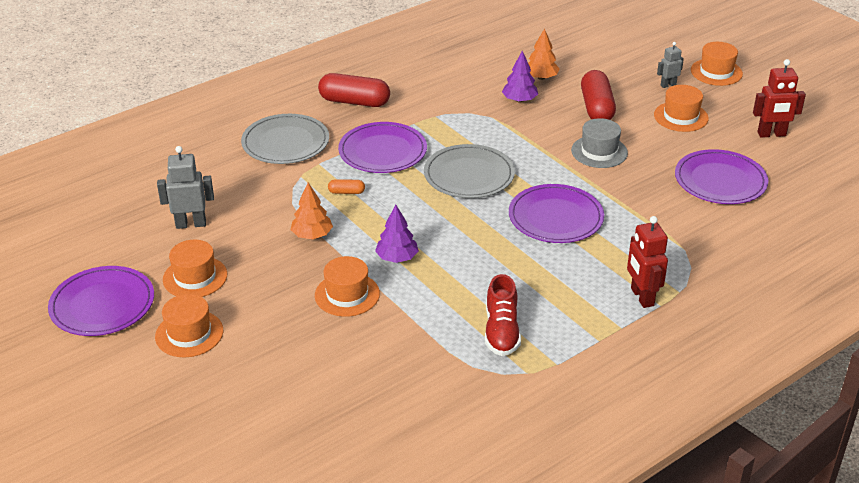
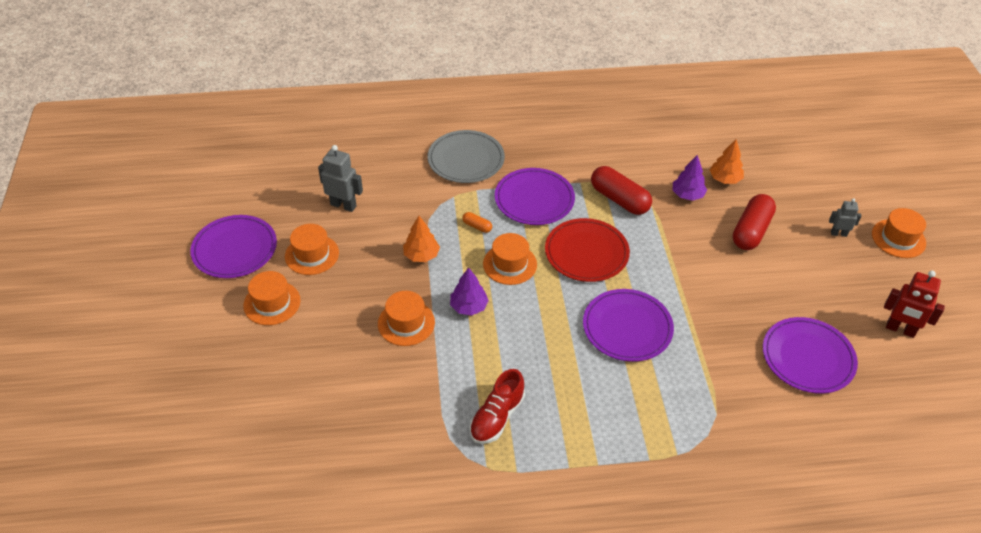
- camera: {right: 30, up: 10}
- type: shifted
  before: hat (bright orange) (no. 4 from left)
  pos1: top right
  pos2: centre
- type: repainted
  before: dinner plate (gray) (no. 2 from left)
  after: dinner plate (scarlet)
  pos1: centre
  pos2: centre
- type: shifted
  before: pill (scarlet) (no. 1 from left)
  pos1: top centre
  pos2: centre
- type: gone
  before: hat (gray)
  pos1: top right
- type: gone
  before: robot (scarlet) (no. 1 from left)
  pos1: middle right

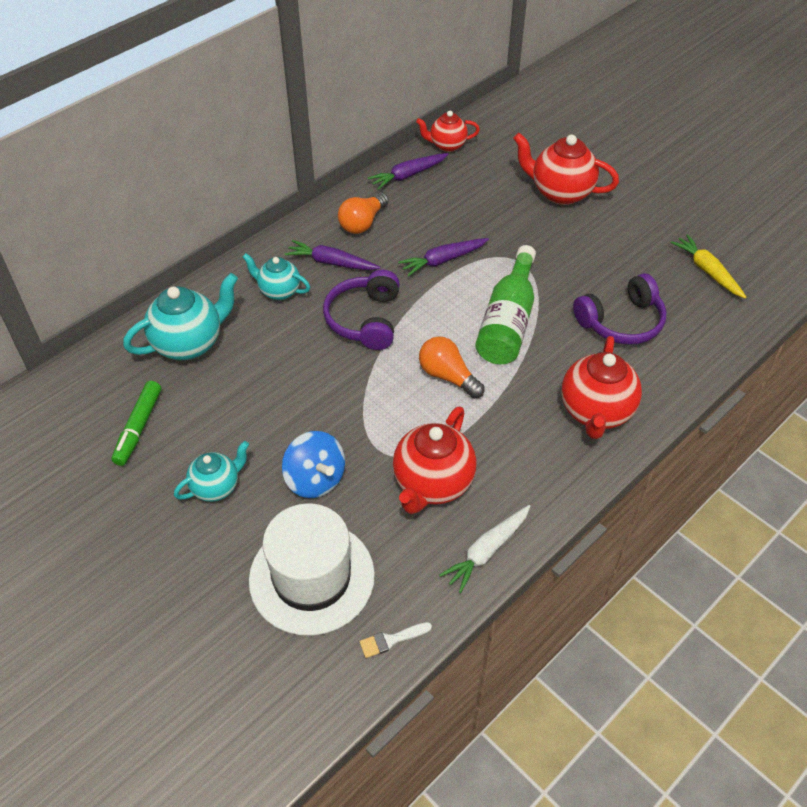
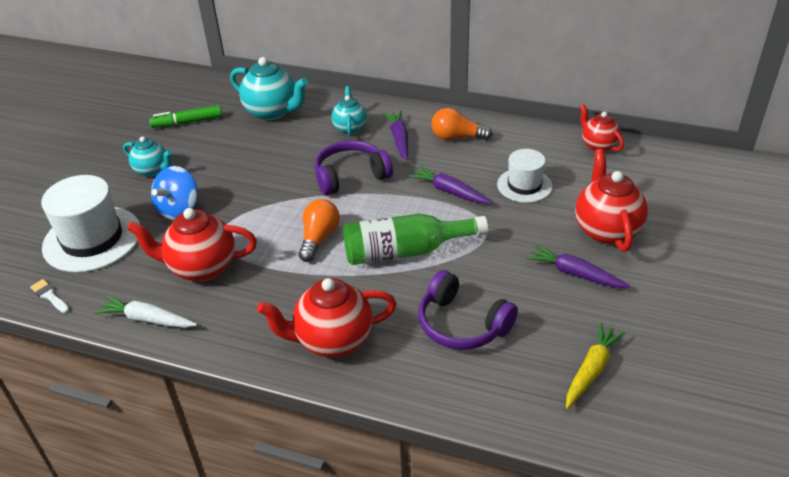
- camera: {right: 65, up: -10}
- type: new
  after: hat (pure white) (no. 2 from left)
  pos2: centre
- type: shifted
  before: carrot (violet) (no. 2 from left in the first image)
  after: carrot (violet) (no. 3 from left)
  pos1: top centre
  pos2: middle right

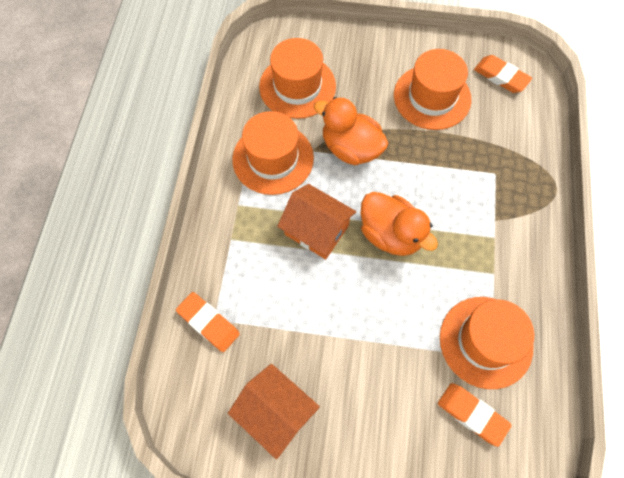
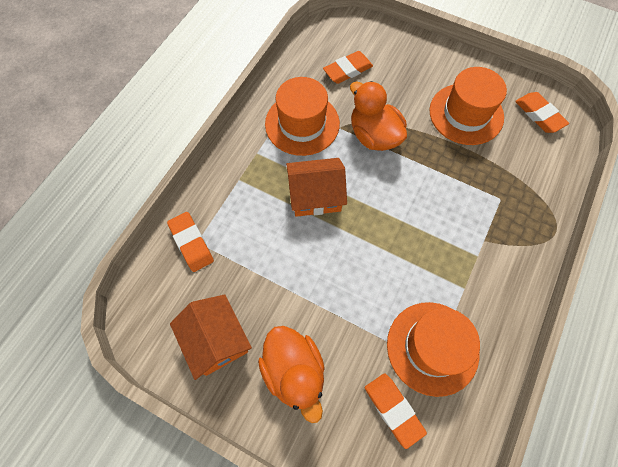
- camera: {right: 20, up: 0}
- type: shifted
  before: toy duck (bright orange) (no. 2 from left in the first image)
  after: toy duck (bright orange) (no. 1 from left)
  pos1: centre
  pos2: bottom centre
- type: rotated
  before: toy house (bright orange) (no. 2 from left)
  pos1: centre
  pos2: centre
  turn: -60
- type: swapped
  before: hat (bright orange) (no. 2 from left)
  after: eraser (bright orange) (no. 2 from left)
  pos1: top centre
  pos2: top centre

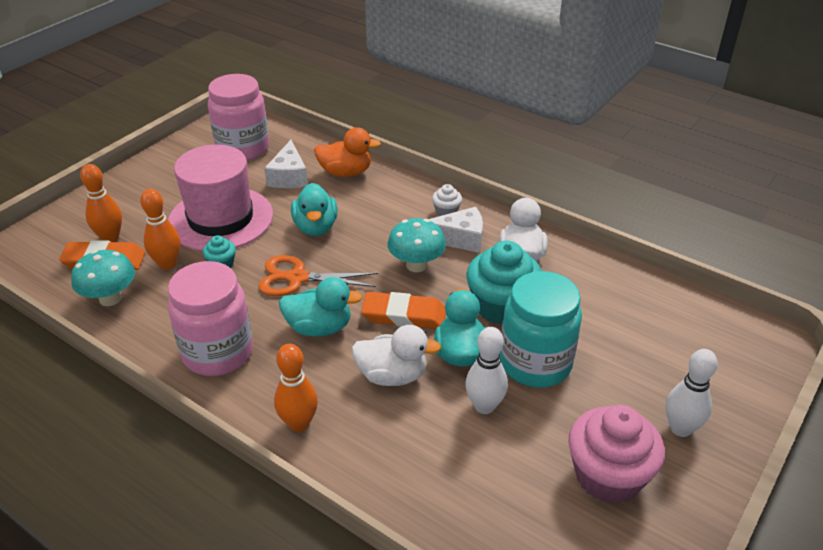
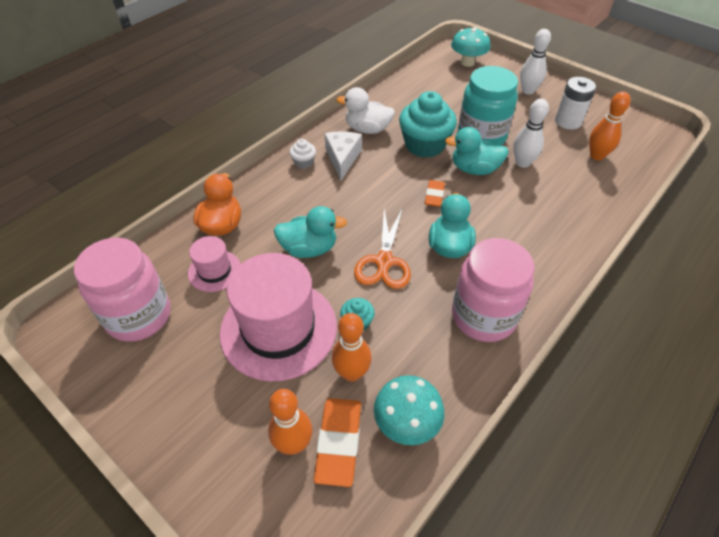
- camera: {right: -85, up: 10}
- type: swapped
  before: cheese wedge (pure white) (no. 1 from left)
  after: hat (rose-pink) (no. 1 from left)
  pos1: top centre
  pos2: middle left
- type: scaled
  before: eraser (bright orange) (no. 2 from left)
  pos1: centre
  pos2: centre
  scale: 0.61
- type: shifted
  before: fungus (aqua) (no. 2 from left)
  pos1: centre
  pos2: top centre
- type: swapped
  before: muffin (rose-pink)
  after: battery (pure white)
  pos1: bottom right
  pos2: top right
- type: shifted
  before: tenpin (bright orange) (no. 3 from left)
  pos1: bottom centre
  pos2: top right
- type: gone
  before: toy duck (pure white) (no. 1 from left)
  pos1: centre

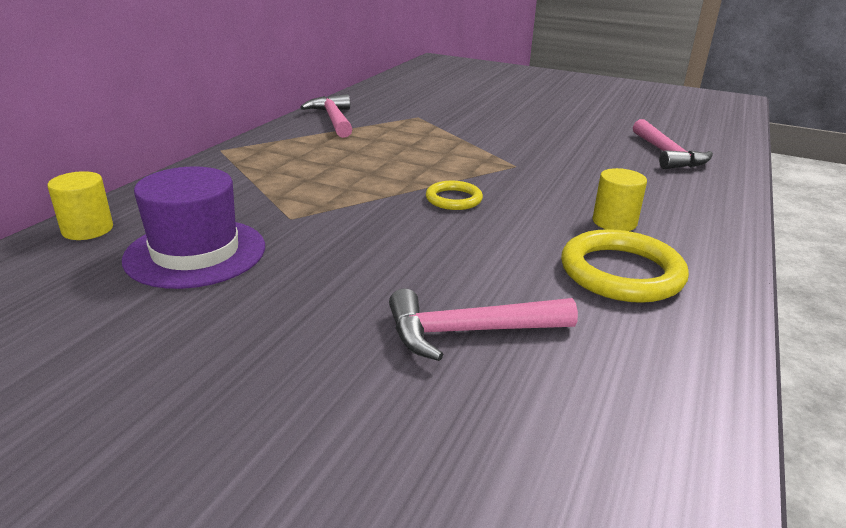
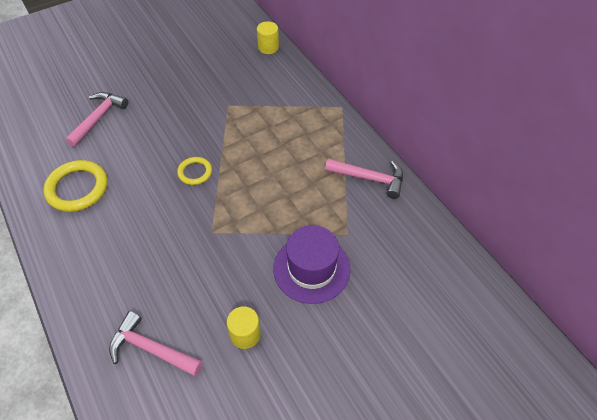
- camera: {right: 125, up: 25}
- type: shifted
  before: cylinder (golden) (no. 2 from left in the first image)
  after: cylinder (golden) (no. 1 from left)
  pos1: middle right
  pos2: bottom centre
- type: shifted
  before: hat (violet)
  pos1: middle left
  pos2: centre

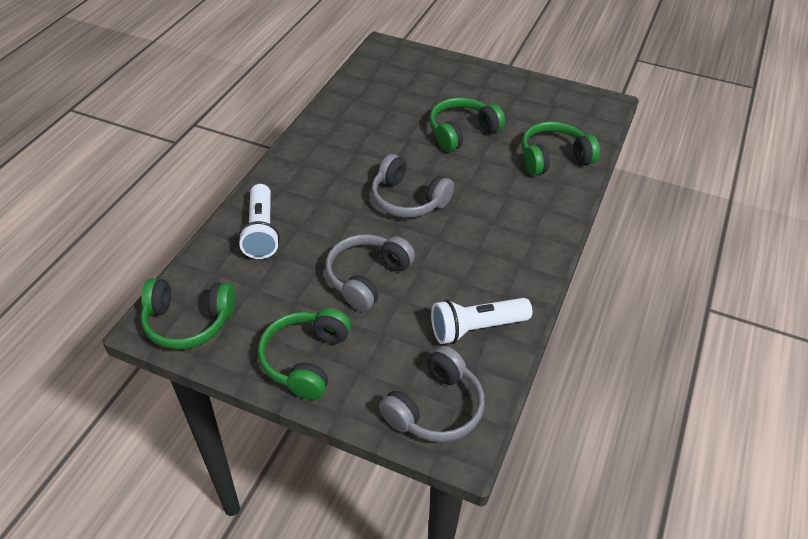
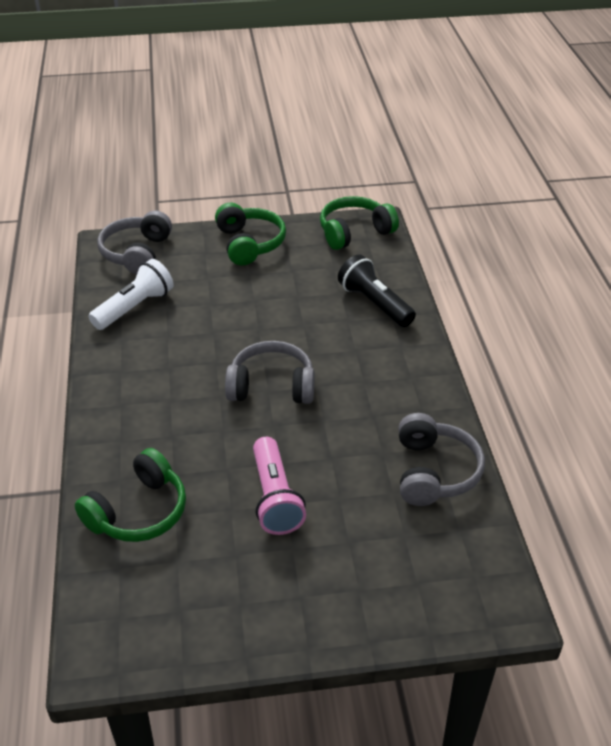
- camera: {right: 150, up: -5}
- type: swapped
  before: over-ear headphones (emerald) (no. 3 from left)
  after: torch (rose-pink)
  pos1: top centre
  pos2: centre
- type: repainted
  before: torch (pure white) (no. 1 from left)
  after: torch (ebony)
  pos1: middle left
  pos2: centre
- type: shifted
  before: over-ear headphones (gray) (no. 1 from left in the first image)
  after: over-ear headphones (gray) (no. 3 from left)
  pos1: centre
  pos2: middle right

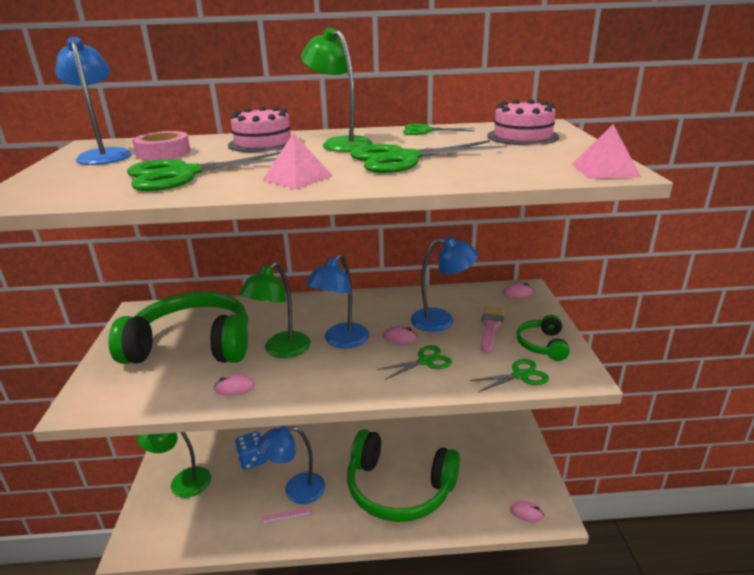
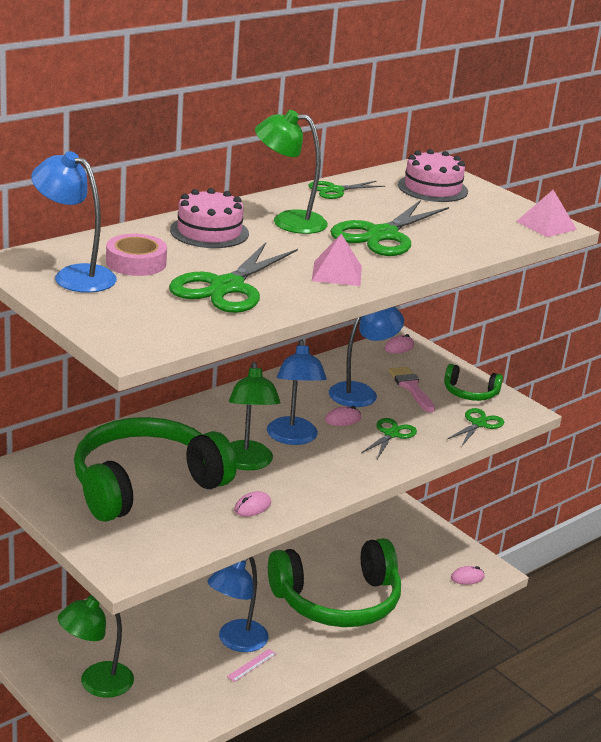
- camera: {right: -40, up: 0}
- type: rotated
  before: over-ear headphones (emerald) (no. 3 from left)
  pos1: middle right
  pos2: middle right
  turn: -45
- type: gone
  before: dice (royal blue)
  pos1: bottom left

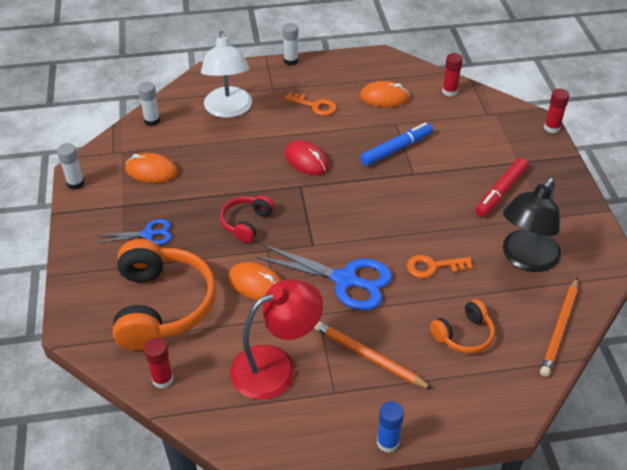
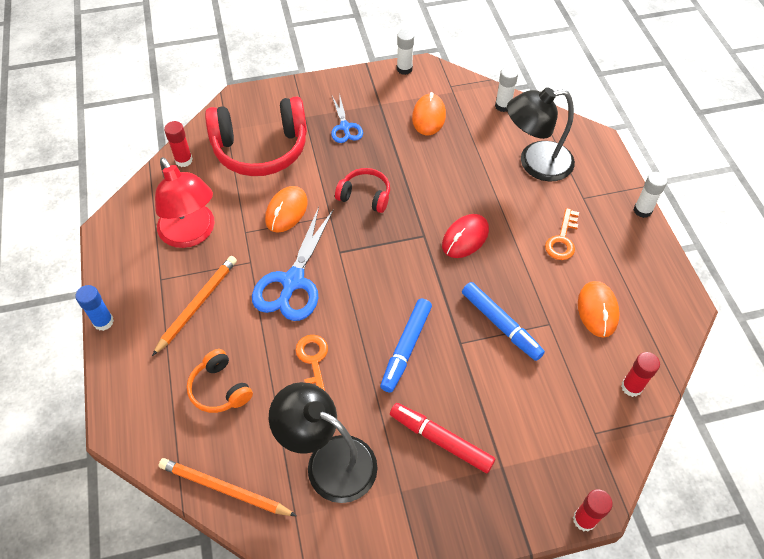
- camera: {right: 85, up: 10}
- type: repainted
  before: over-ear headphones (bright orange) (no. 1 from left)
  after: over-ear headphones (scarlet) (no. 1 from left)
  pos1: middle left
  pos2: top centre
- type: new
  after: felt pen (royal blue) (no. 1 from left)
  pos2: centre
- type: repainted
  before: desk lamp (pure white)
  after: desk lamp (ebony) (no. 2 from left)
  pos1: top centre
  pos2: top right

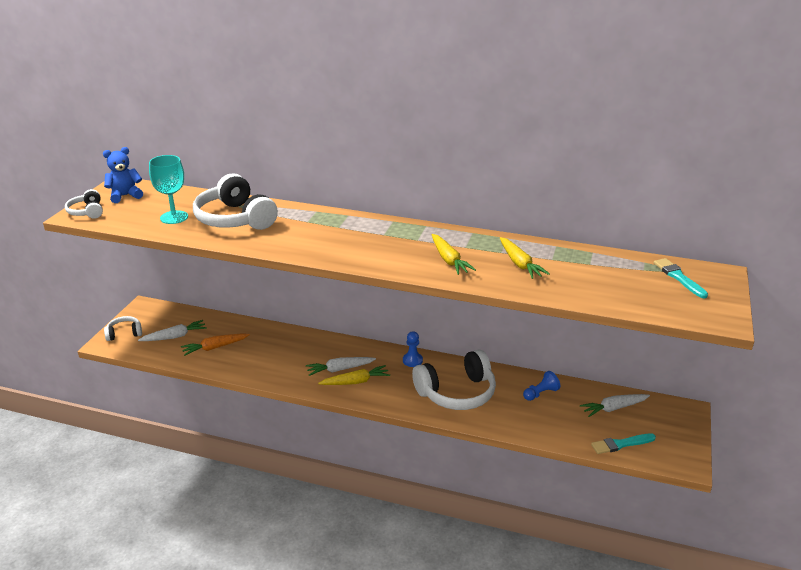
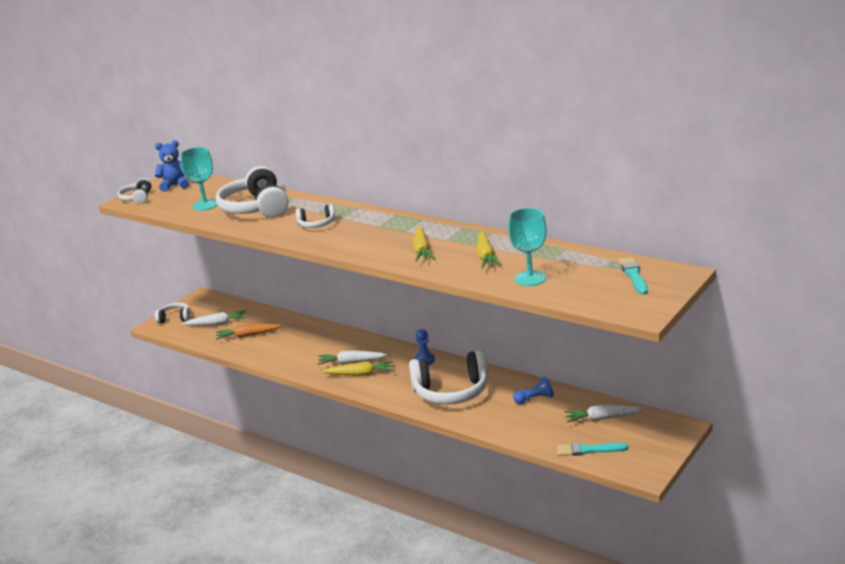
- camera: {right: 20, up: -5}
- type: new
  after: over-ear headphones (pure white) (no. 4 from left)
  pos2: centre
- type: new
  after: wine glass (aqua) (no. 2 from left)
  pos2: centre

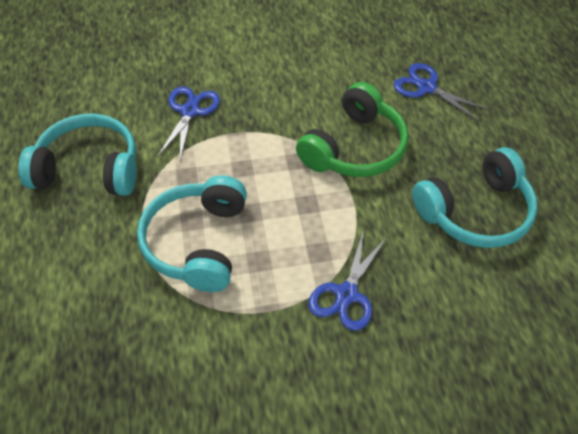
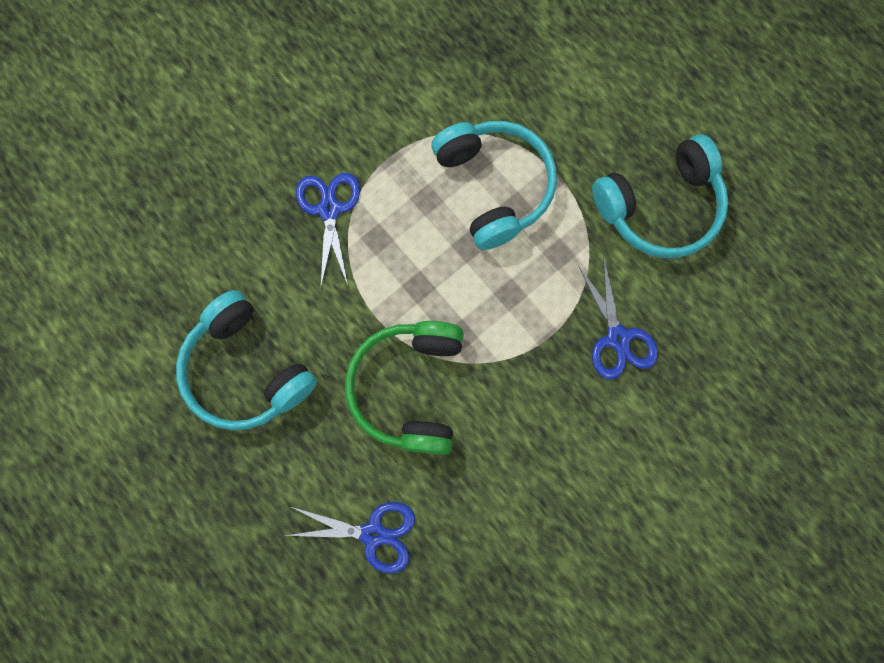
- camera: {right: 150, up: 25}
- type: rotated
  before: over-ear headphones (aqua) (no. 3 from left in the first image)
  pos1: middle right
  pos2: middle left
  turn: -75

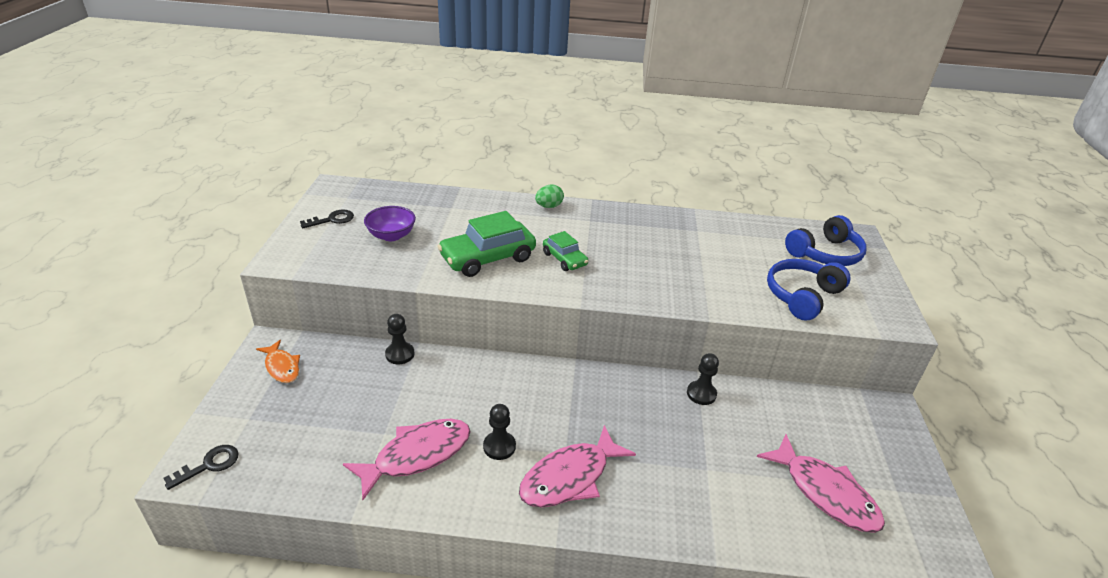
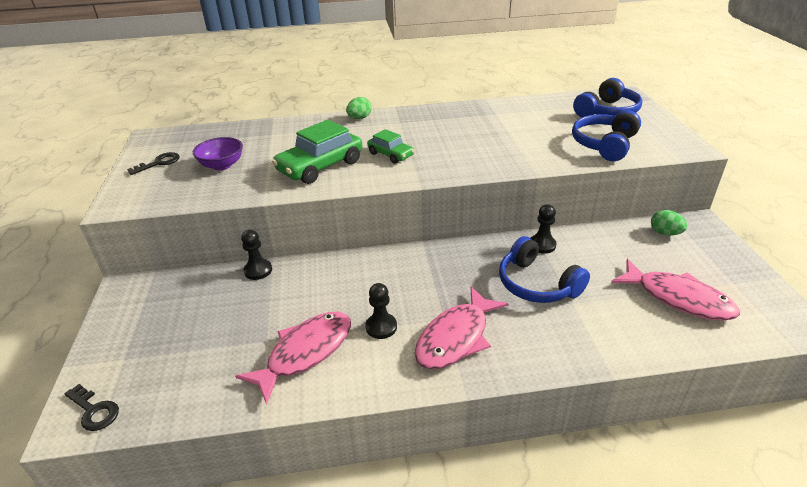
- camera: {right: -10, up: 0}
- type: rotated
  before: key (ebony) (no. 1 from left)
  pos1: bottom left
  pos2: bottom left
  turn: 90
- type: new
  after: over-ear headphones (royal blue) (no. 1 from left)
  pos2: middle right
- type: new
  after: egg (emerald) (no. 2 from left)
  pos2: middle right
- type: gone
  before: fish figure (bright orange)
  pos1: middle left

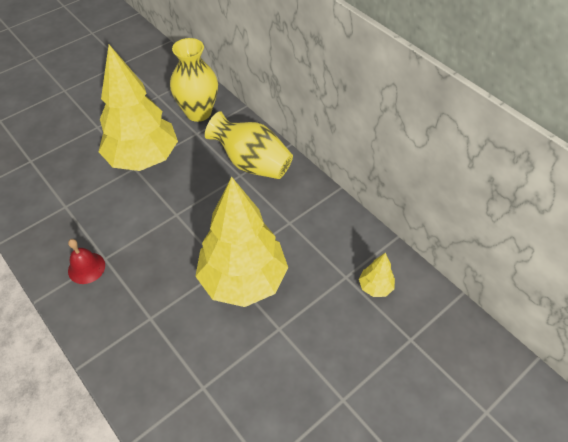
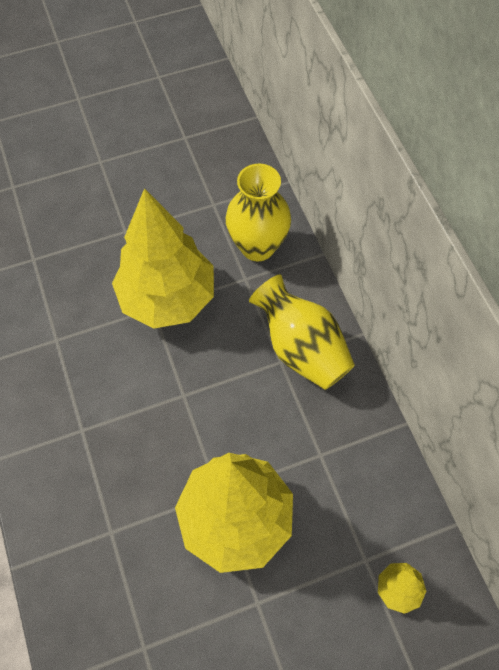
- camera: {right: 20, up: 10}
- type: gone
  before: hand bell (scarlet)
  pos1: middle left

